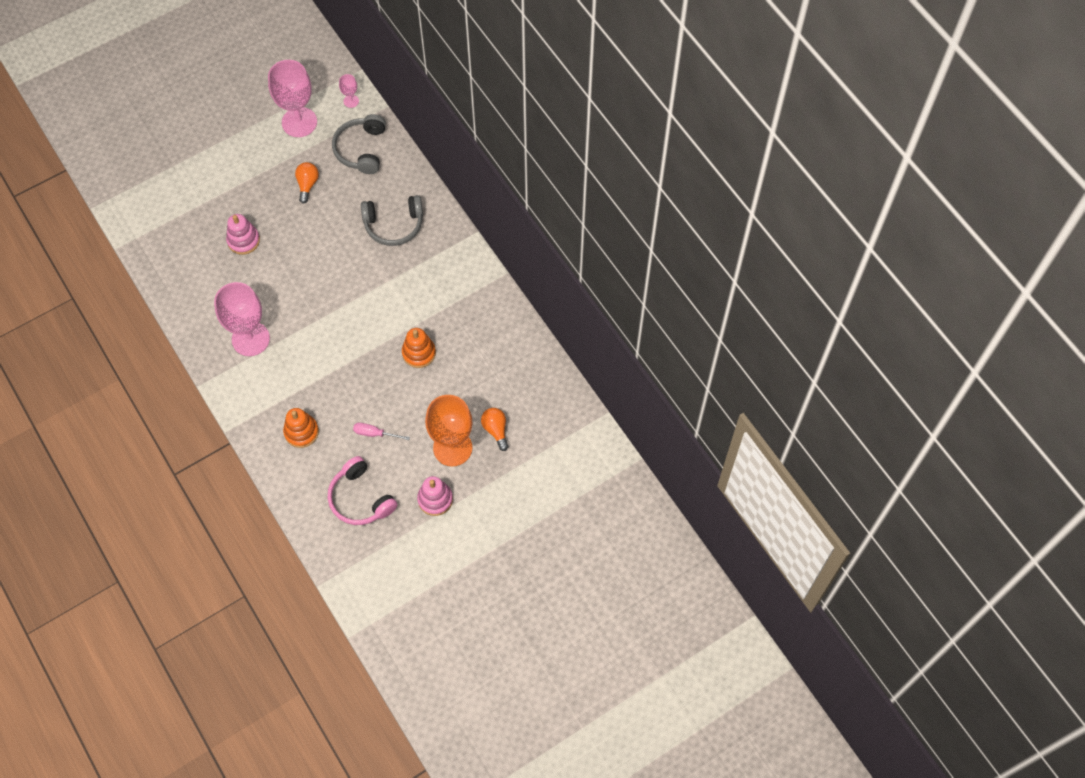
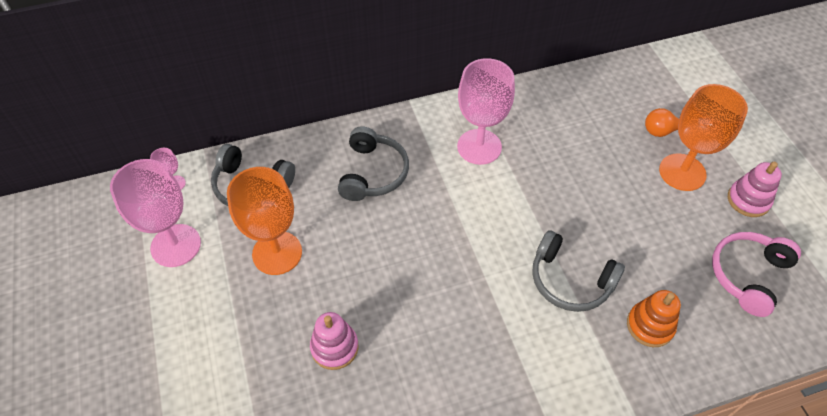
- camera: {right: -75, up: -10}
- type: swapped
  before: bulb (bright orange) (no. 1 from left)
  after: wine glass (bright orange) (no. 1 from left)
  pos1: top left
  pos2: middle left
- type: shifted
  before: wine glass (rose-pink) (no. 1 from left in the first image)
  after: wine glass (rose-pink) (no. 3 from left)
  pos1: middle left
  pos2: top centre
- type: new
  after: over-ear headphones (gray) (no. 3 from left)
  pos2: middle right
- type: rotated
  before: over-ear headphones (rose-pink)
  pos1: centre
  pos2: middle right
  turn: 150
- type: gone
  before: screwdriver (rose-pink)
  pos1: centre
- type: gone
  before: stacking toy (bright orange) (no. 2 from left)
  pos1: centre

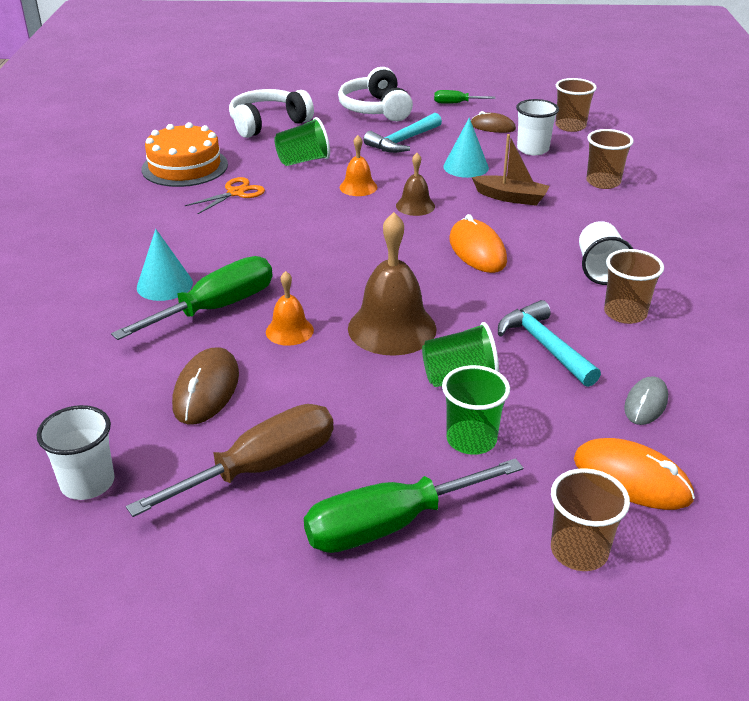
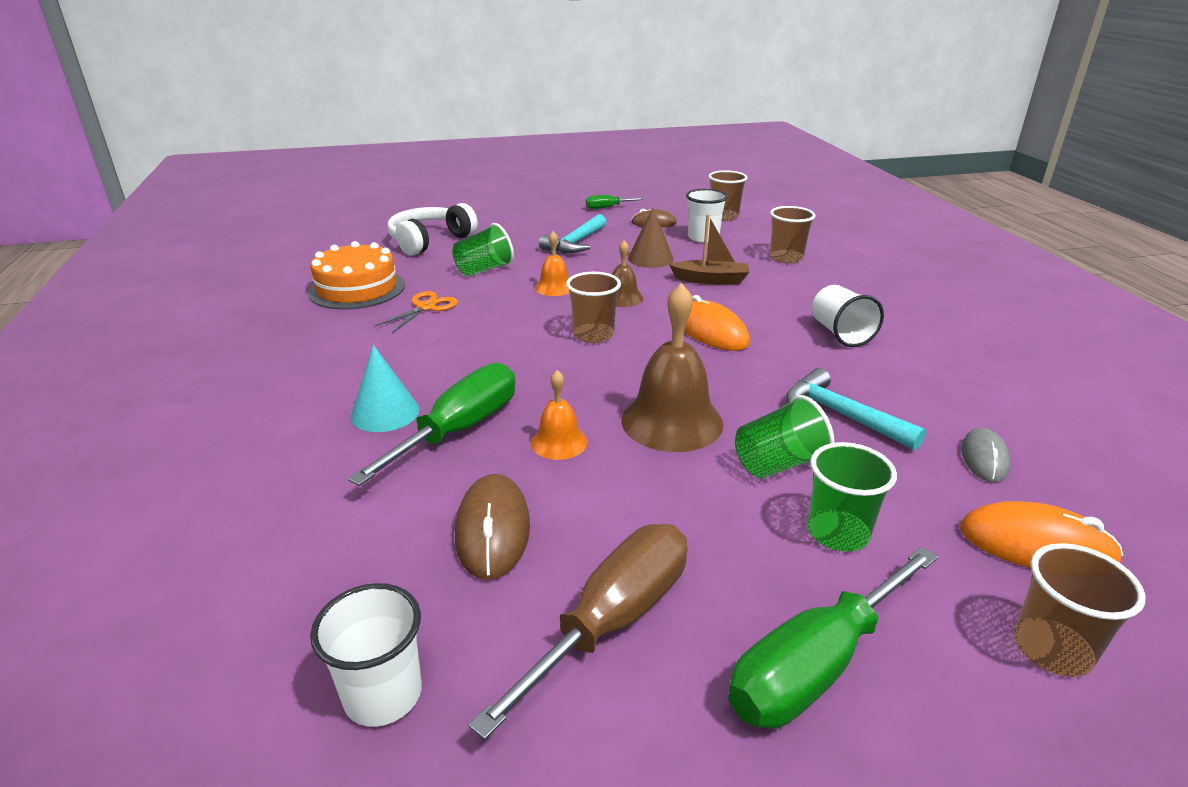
- camera: {right: -15, up: -5}
- type: shifted
  before: tumbler (russet) (no. 4 from left in the first image)
  after: tumbler (russet) (no. 1 from left)
  pos1: middle right
  pos2: centre
- type: repainted
  before: cone (aqua) (no. 2 from left)
  after: cone (russet)
  pos1: top centre
  pos2: top centre
- type: gone
  before: over-ear headphones (pure white) (no. 2 from left)
  pos1: top centre

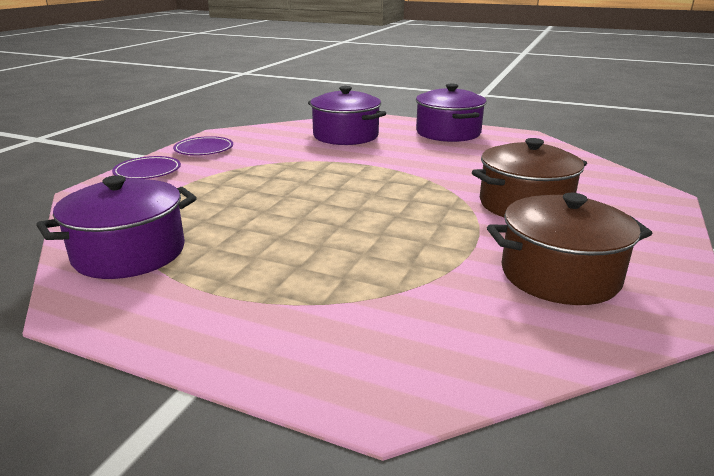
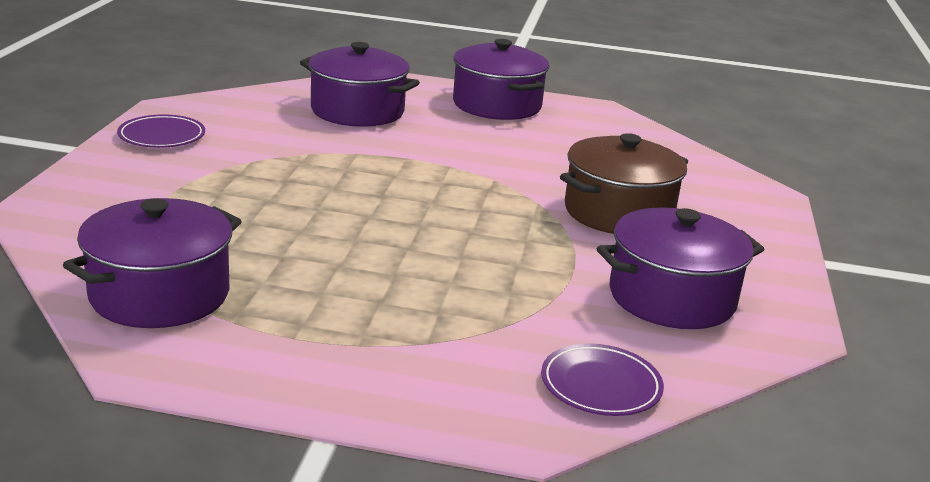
- camera: {right: -15, up: 0}
- type: shifted
  before: dinner plate (violet) (no. 1 from left in the first image)
  after: dinner plate (violet) (no. 2 from left)
  pos1: middle left
  pos2: bottom centre
- type: repainted
  before: pot (russet) (no. 2 from left)
  after: pot (violet) (no. 4 from left)
  pos1: middle right
  pos2: middle right

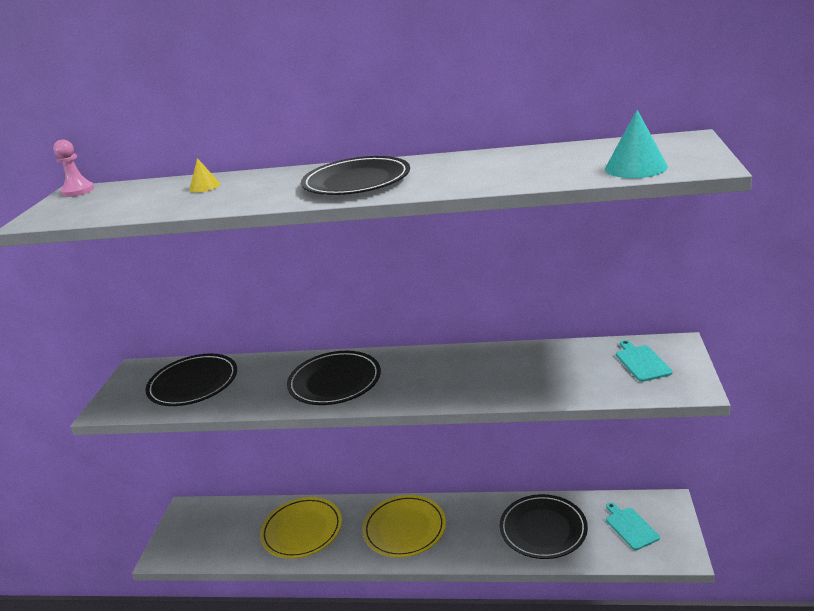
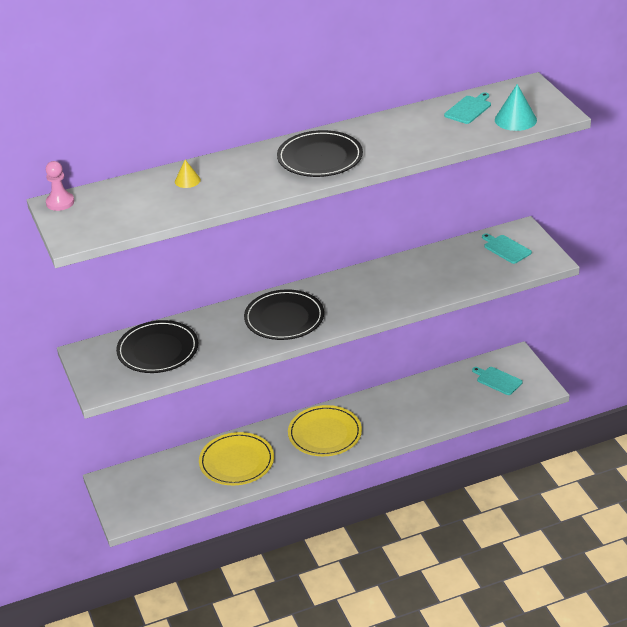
- camera: {right: -30, up: 10}
- type: new
  after: chopping board (aqua) (no. 1 from left)
  pos2: top right
- type: gone
  before: dinner plate (ebony) (no. 4 from left)
  pos1: bottom right

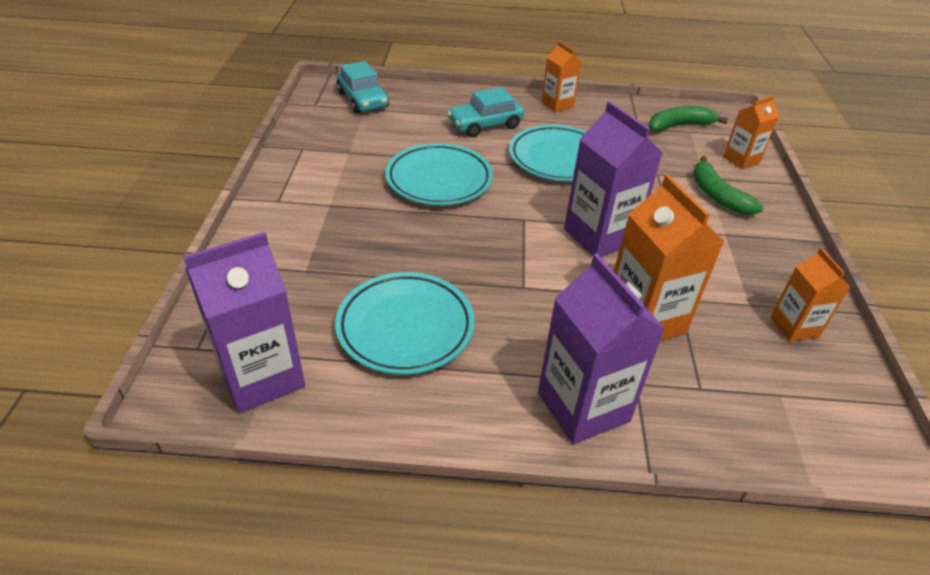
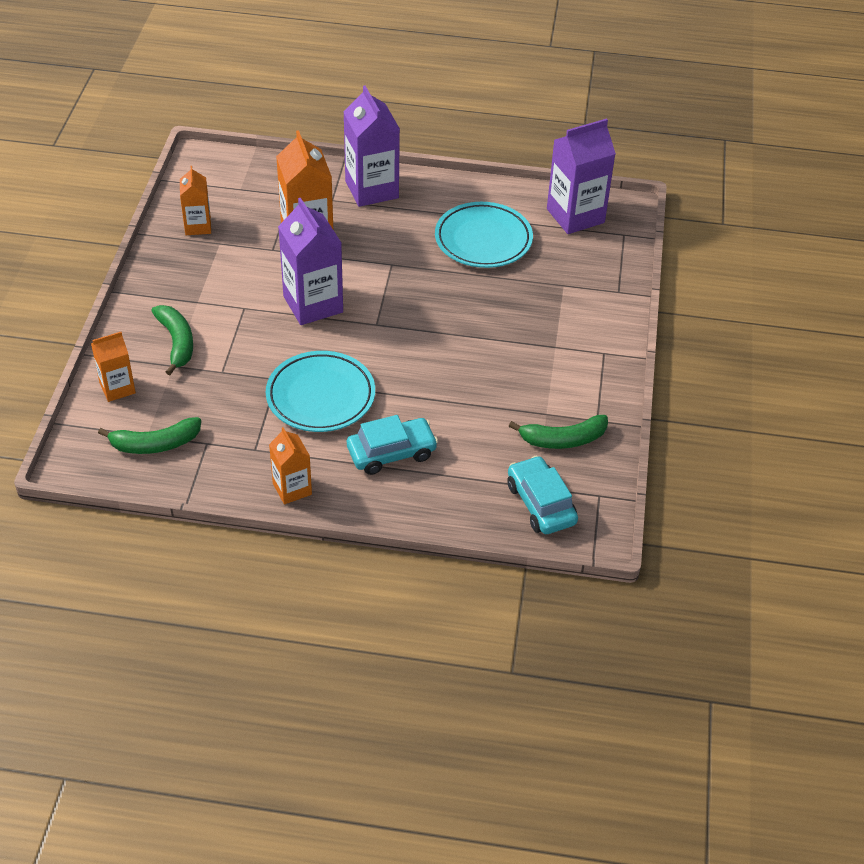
- camera: {right: -175, up: 5}
- type: new
  after: toy banana (emerald) (no. 3 from left)
  pos2: centre
- type: gone
  before: dinner plate (aqua) (no. 2 from left)
  pos1: top centre

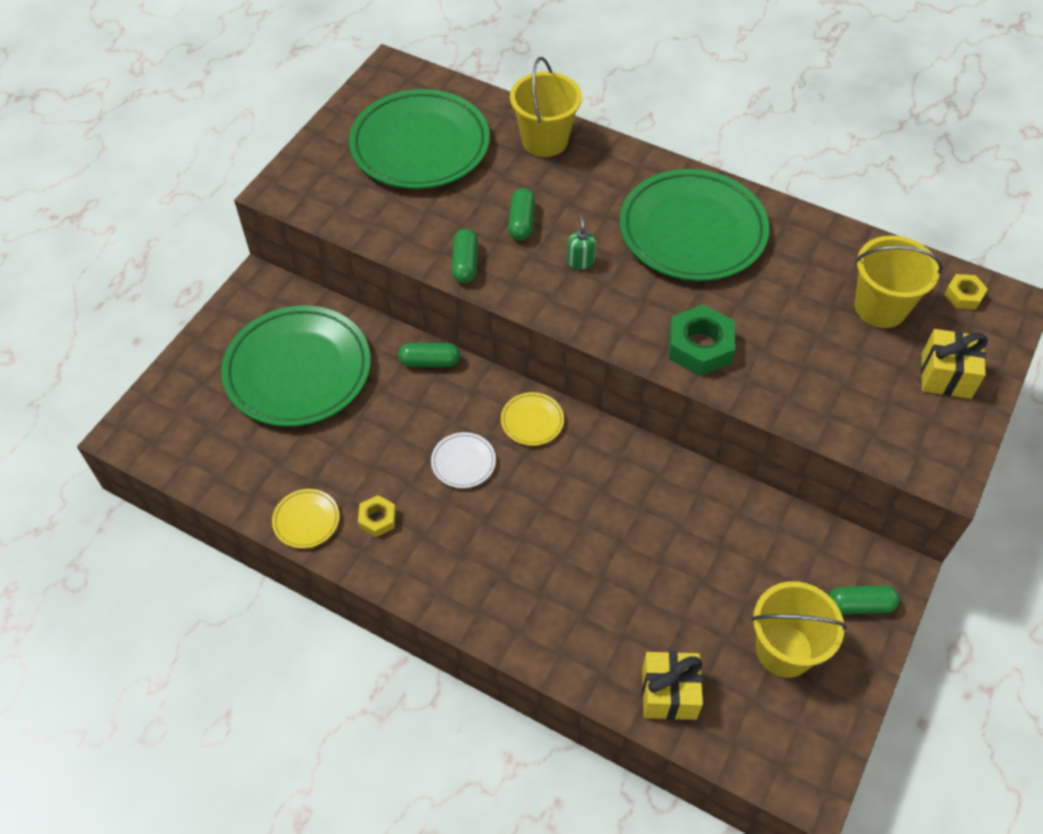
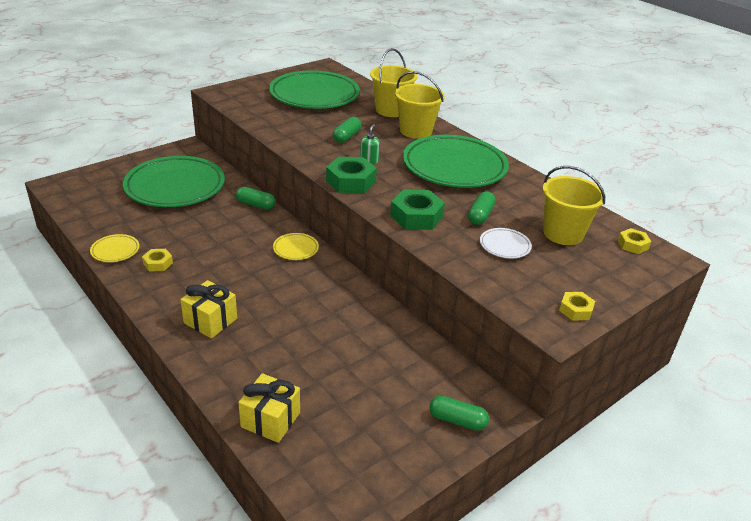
- camera: {right: 20, up: -20}
- type: shifted
  before: present (golden) (no. 2 from left in the first image)
  after: present (golden) (no. 1 from left)
  pos1: middle right
  pos2: middle left
- type: new
  after: hexagon nut (emerald) (no. 1 from left)
  pos2: centre
- type: shifted
  before: sand bucket (golden) (no. 2 from left)
  pos1: bottom right
  pos2: top centre
- type: shifted
  before: pill (emerald) (no. 2 from left in the first image)
  after: pill (emerald) (no. 4 from left)
  pos1: top centre
  pos2: centre
- type: shifted
  before: dinner plate (pure white)
  pos1: centre
  pos2: middle right
- type: new
  after: hexagon nut (golden) (no. 2 from left)
  pos2: middle right

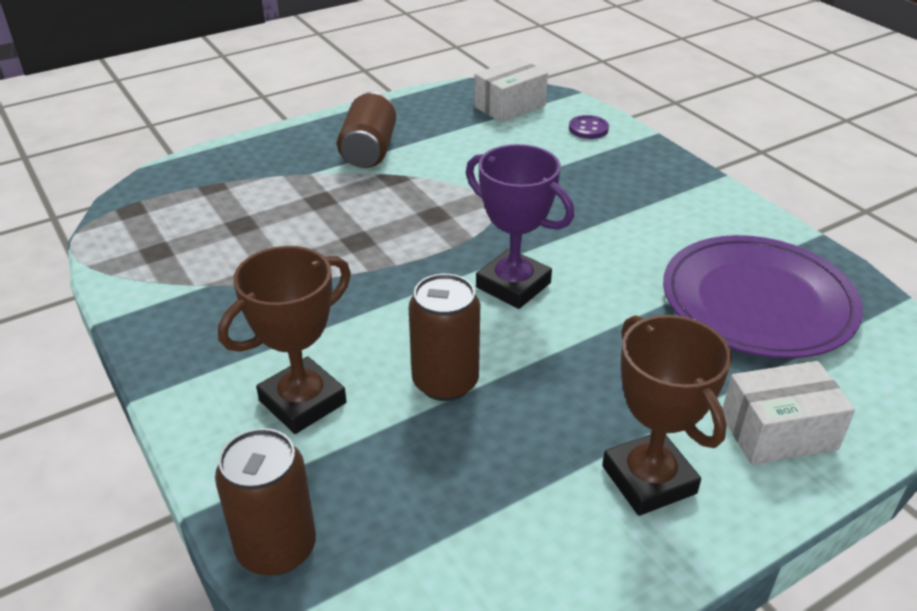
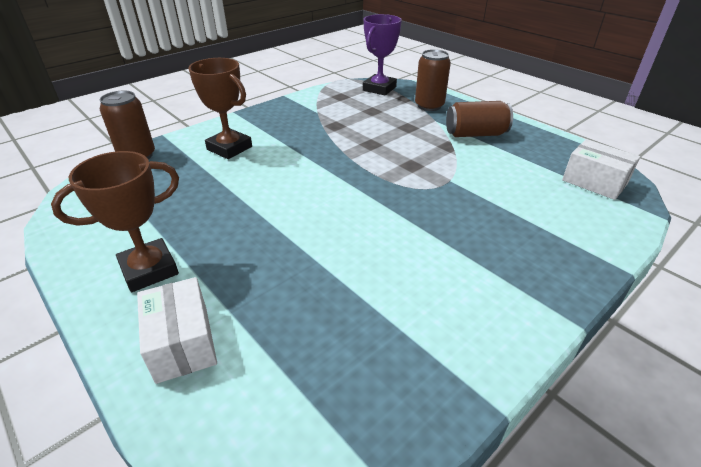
- camera: {right: 80, up: 0}
- type: shifted
  before: award cup (violet)
  pos1: centre
  pos2: top centre
- type: shifted
  before: soda can (russet) (no. 3 from left in the first image)
  after: soda can (russet) (no. 2 from left)
  pos1: centre
  pos2: top centre
- type: gone
  before: sewing button (violet)
  pos1: top centre
- type: gone
  before: dinner plate (violet)
  pos1: middle right

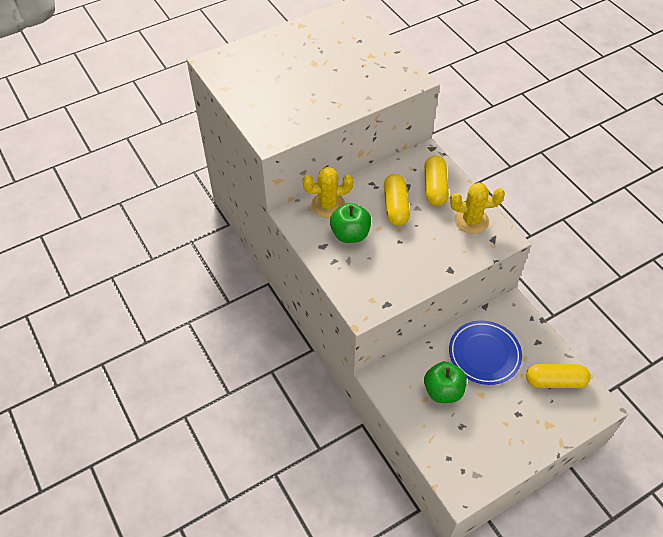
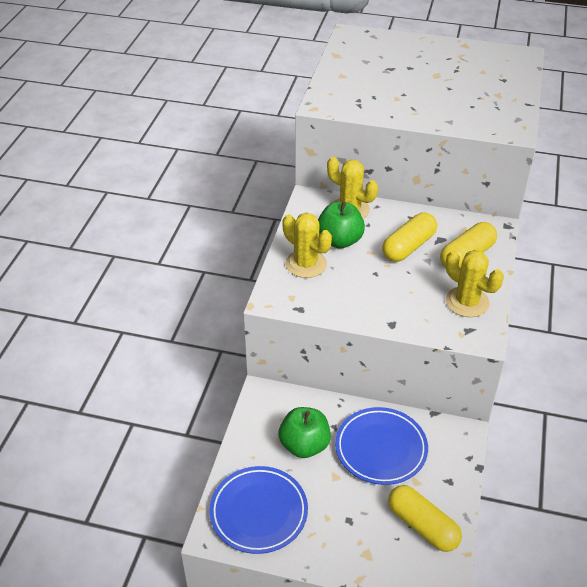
- camera: {right: 45, up: -10}
- type: new
  after: dinner plate (royal blue) (no. 1 from left)
  pos2: bottom centre
- type: new
  after: cactus (golden) (no. 1 from left)
  pos2: centre

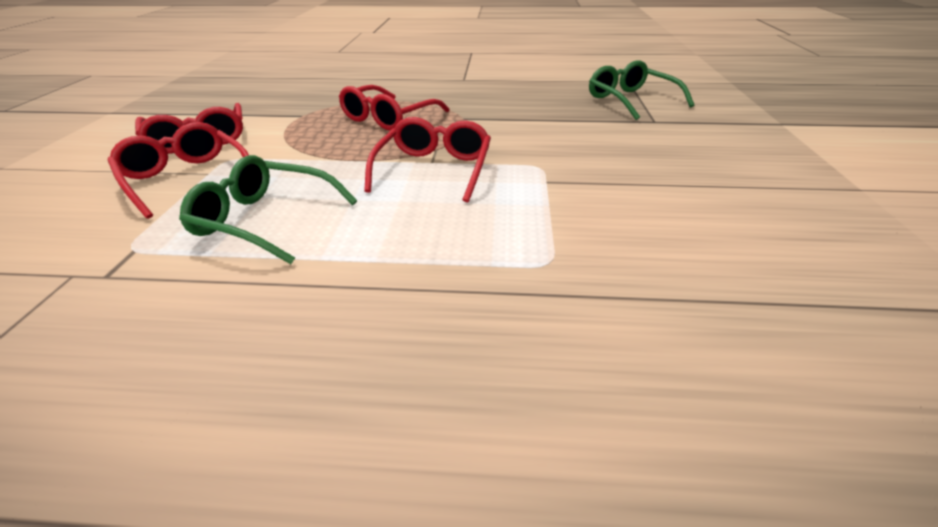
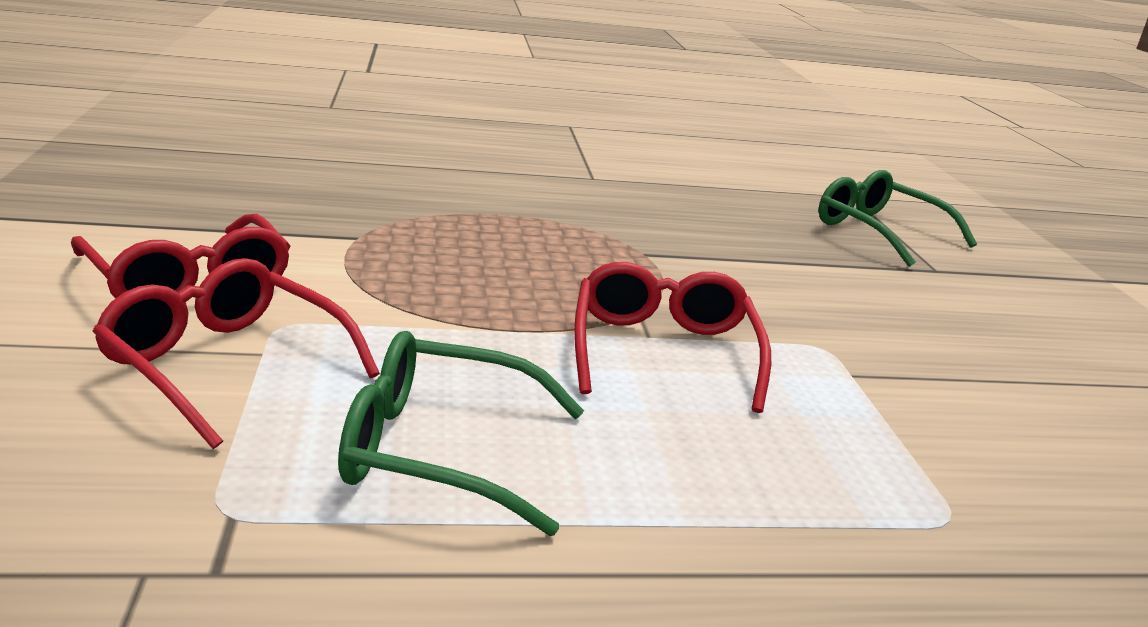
- camera: {right: -15, up: -10}
- type: gone
  before: spectacles (scarlet) (no. 3 from left)
  pos1: top centre

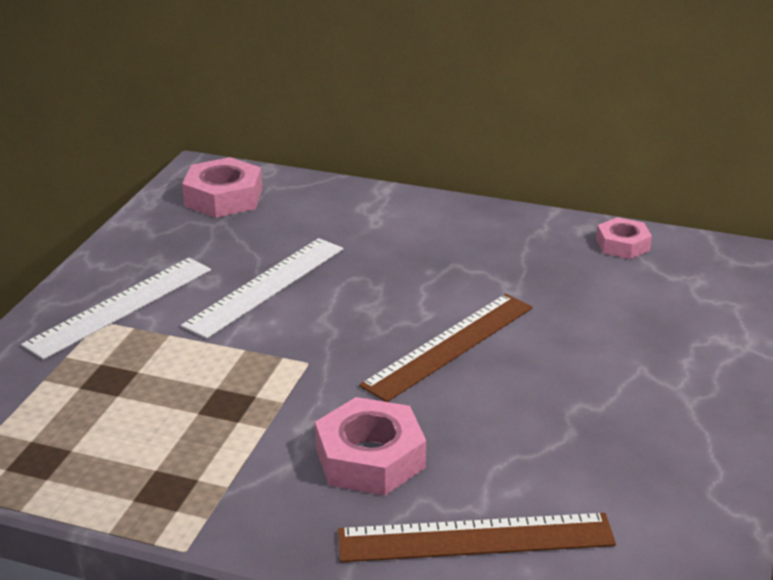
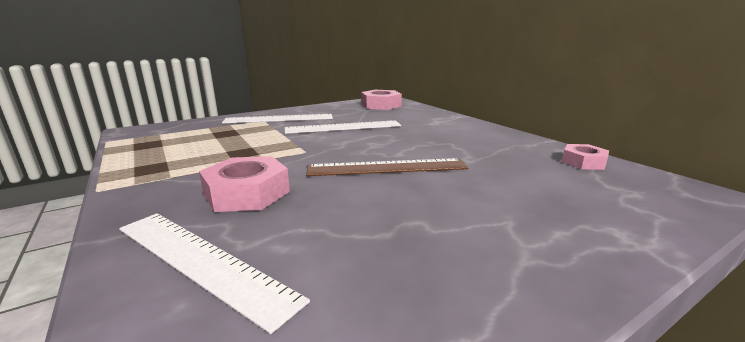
- camera: {right: 40, up: -10}
- type: repainted
  before: ruler (russet) (no. 2 from left)
  after: ruler (pure white) (no. 1 from left)
  pos1: bottom centre
  pos2: bottom left

